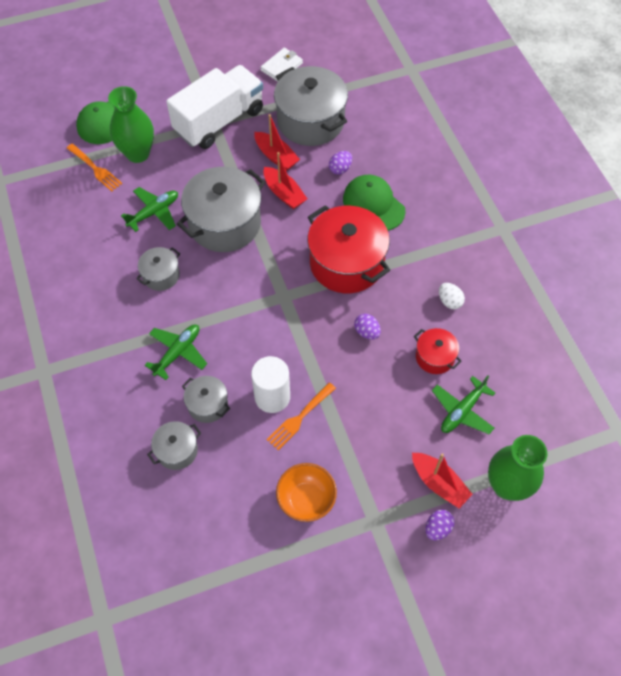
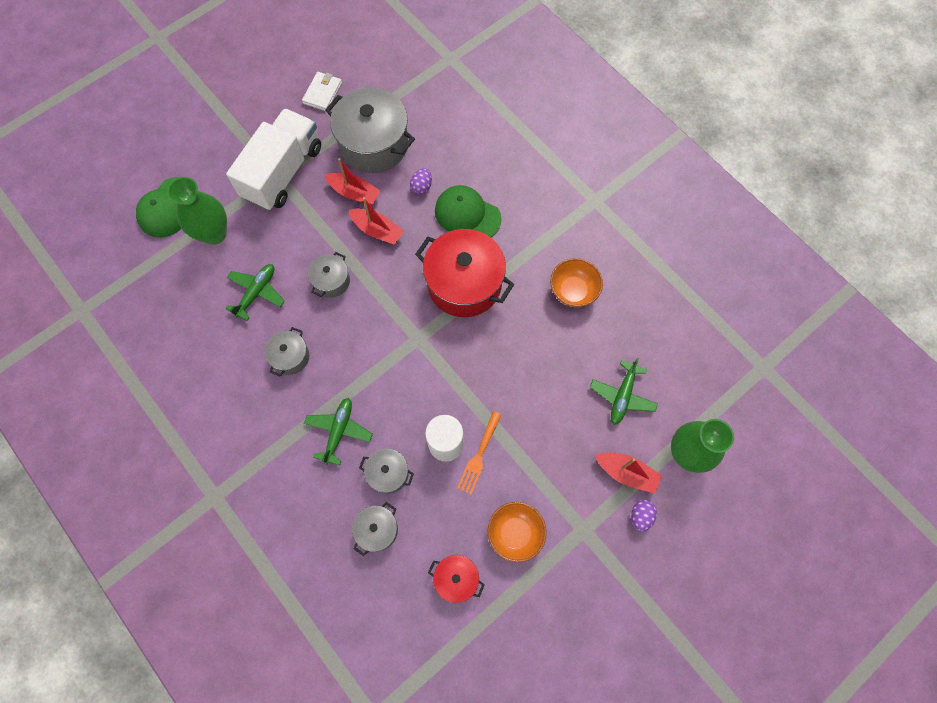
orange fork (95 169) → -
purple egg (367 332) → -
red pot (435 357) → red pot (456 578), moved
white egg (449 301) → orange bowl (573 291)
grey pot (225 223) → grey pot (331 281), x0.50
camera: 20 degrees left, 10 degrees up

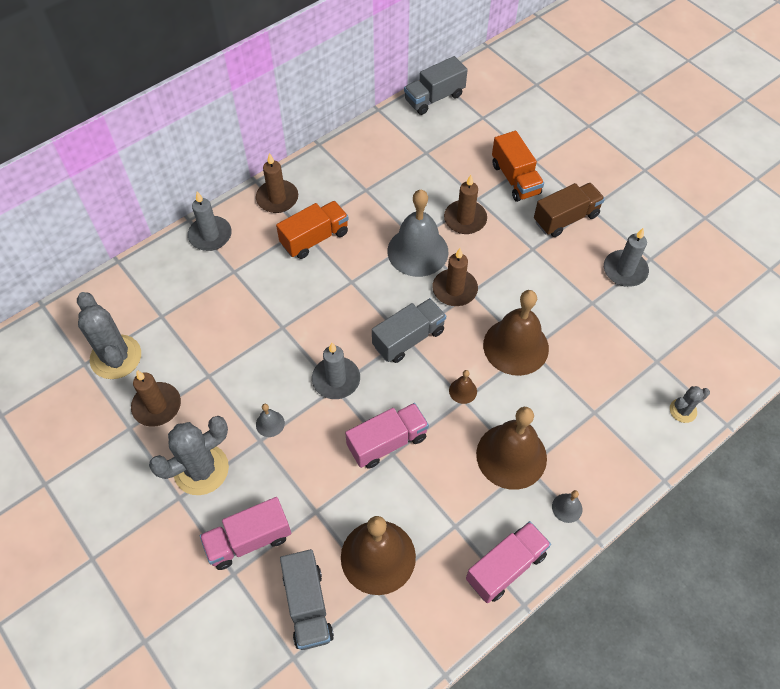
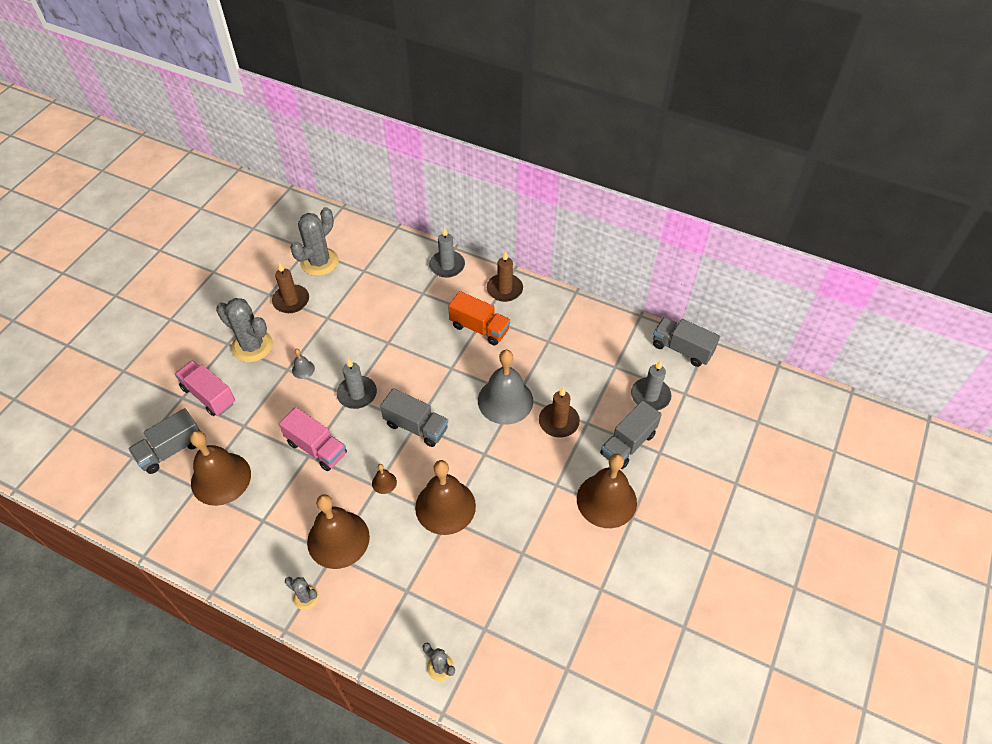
brown candle (454 289) → -
pink truck (505 567) → -
grey candle (625 270) → grey candle (650 396), moved
brown truck (566 218) → brown bell (606 500)
grey bell (567 508) → grey cactus (306 597)
orange truck (515 179) → grey truck (628 444)
camera: 65 degrees right, 5 degrees down

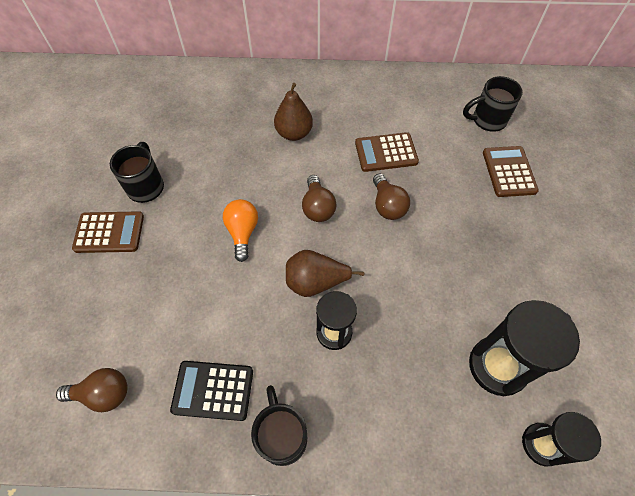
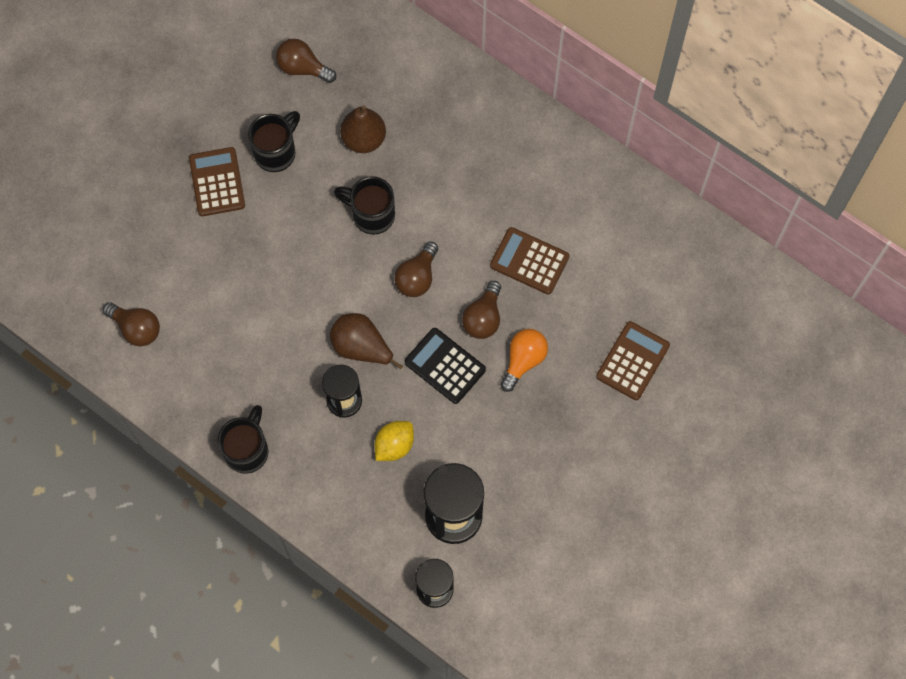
- → brown light bulb (303 68)
- → yellow lemon (394 445)
black calculator (213 390) → black calculator (445 366), moved
orange light bulb (242 232) → orange light bulb (523 360), moved
brown pear (294 133) → brown pear (364 139), moved
black mug (487 120) → black mug (371 215), moved
brown calculator (109 232) → brown calculator (217 182), 135 degrees counterclockwise
camera: 35 degrees right, 10 degrees up

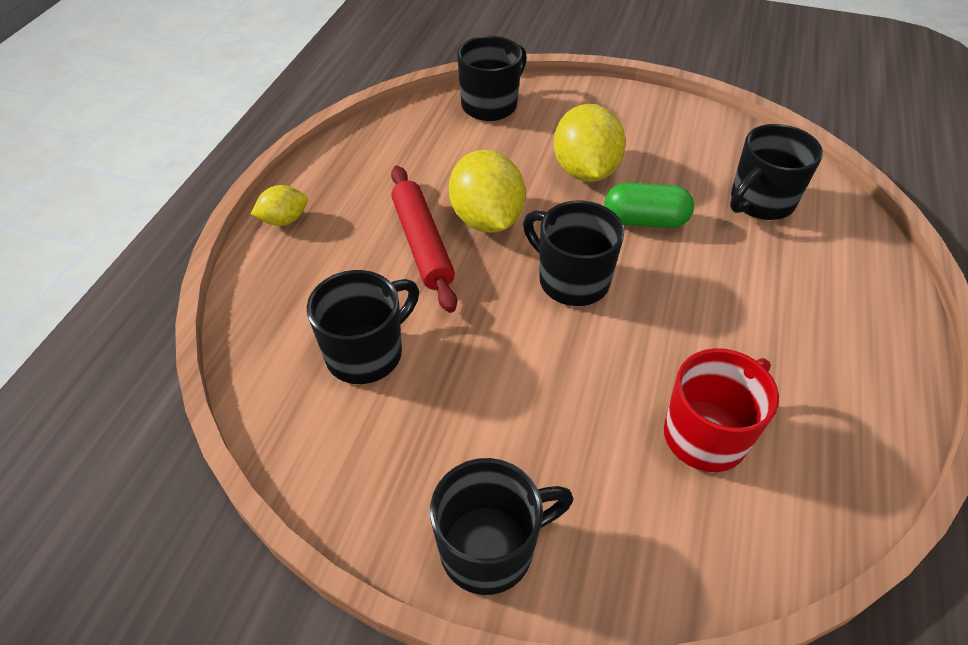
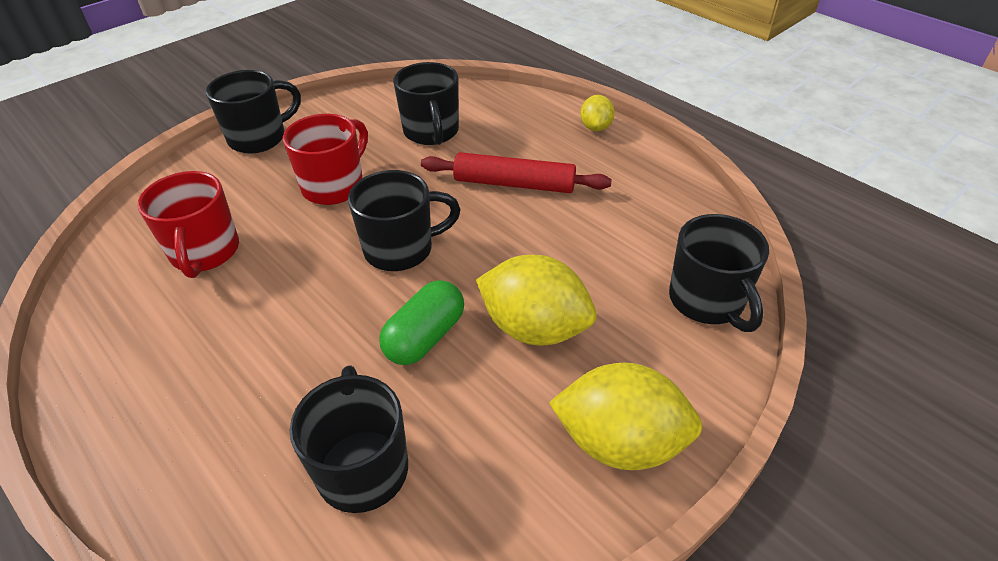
- → red mug (334 186)
yellow lemon (486 219) → yellow lemon (620 442), moved
black mug (490 548) → black mug (259 138), 135 degrees counterclockwise
camera: 120 degrees right, 5 degrees down

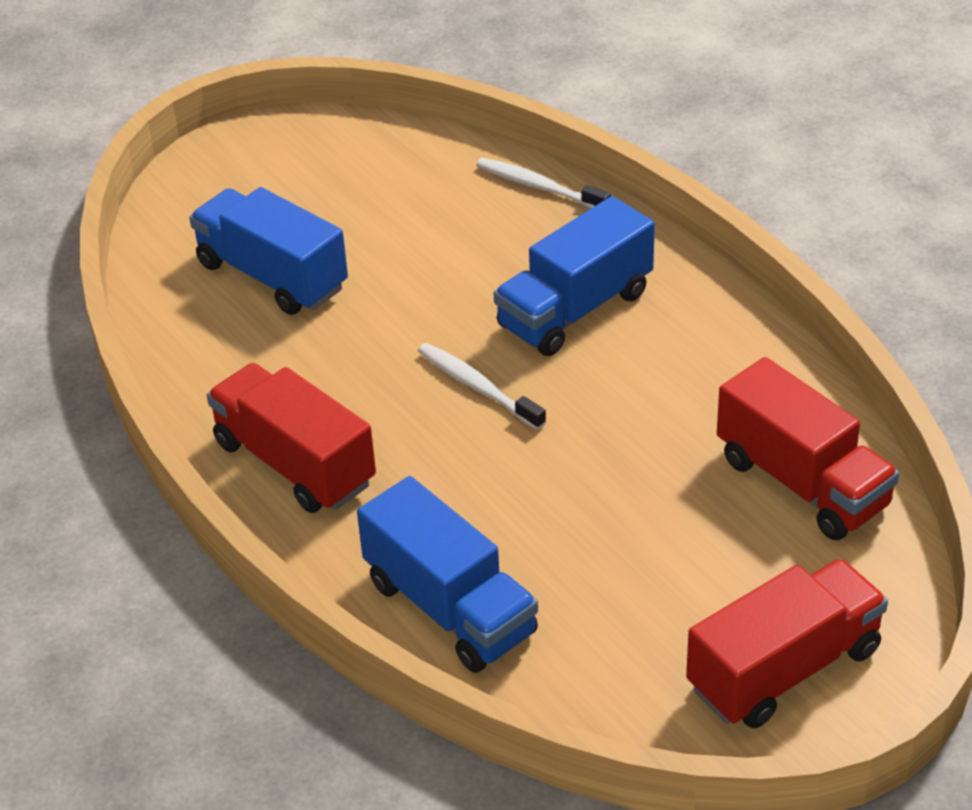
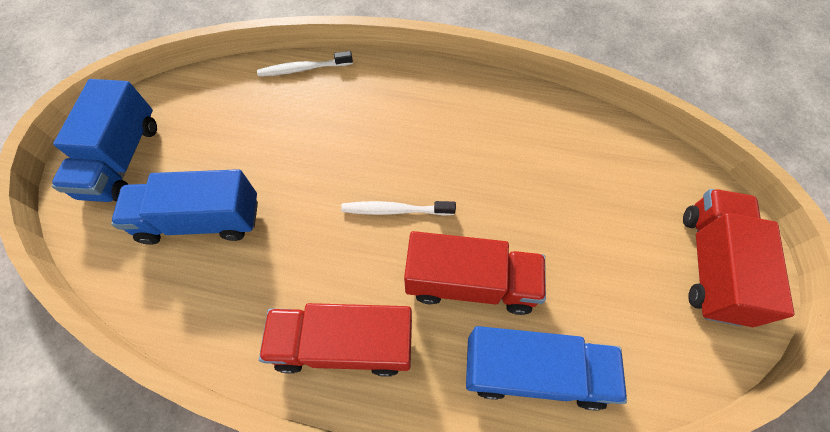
blue truck (574 309) → blue truck (123 160), moved
red truck (802 483) → red truck (470 283), moved
camera: 45 degrees left, 20 degrees up

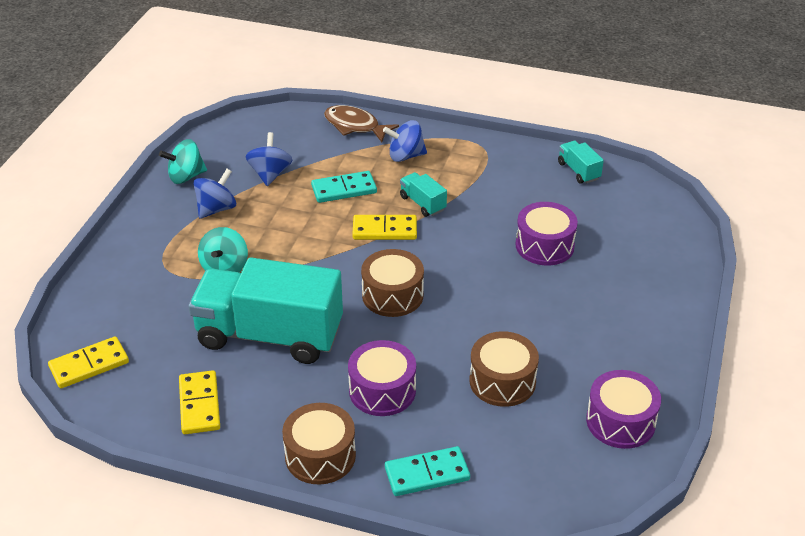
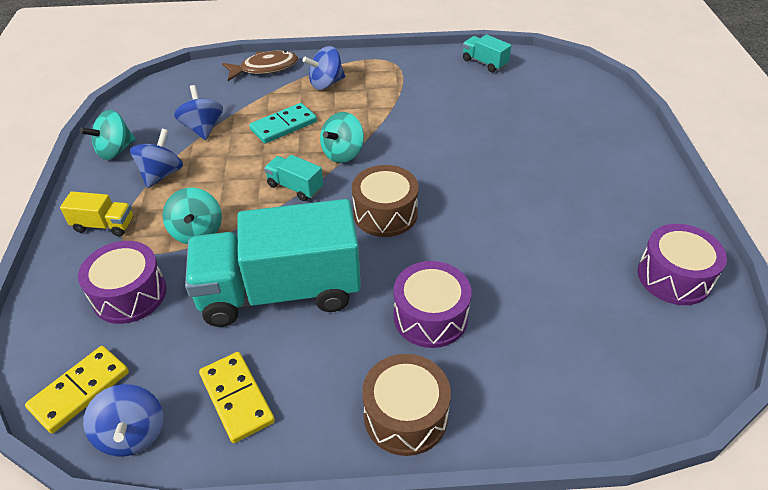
turquoise domino (427 474) → -
brown drum (502 381) → -
- → yellow truck (104 225)
- → blue spinning top (133 434)
turquoise truck (422 203) → turquoise truck (295 187), moved
purple drum (544 246) → purple drum (129 294), moved
yellow domino (384 230) → turquoise spinning top (343 153)
brown fish (355 126) → brown fish (265 68), 150 degrees clockwise
camera: 20 degrees left, 5 degrees up

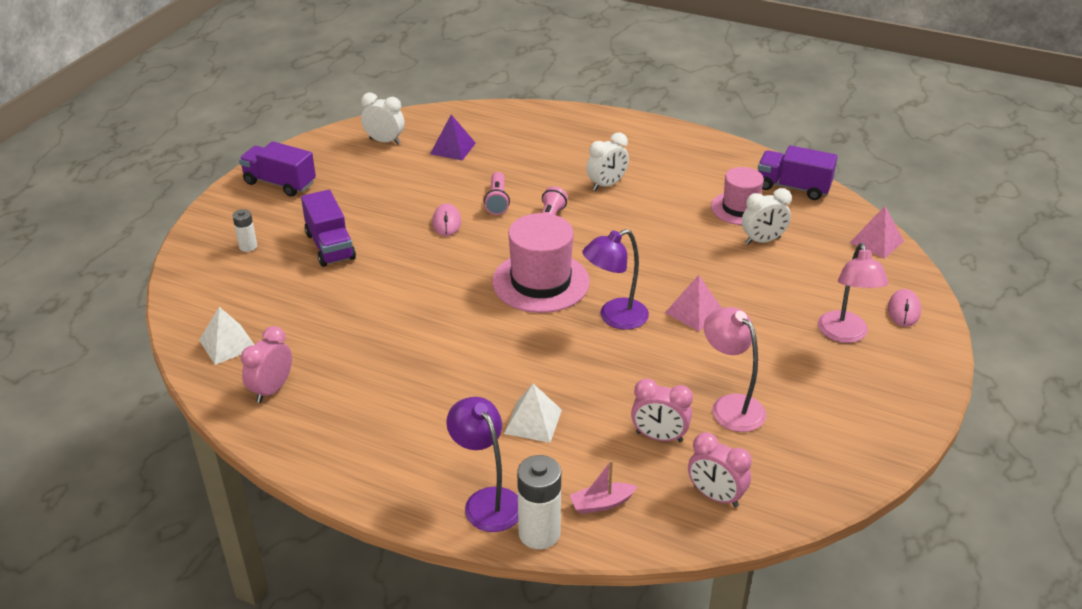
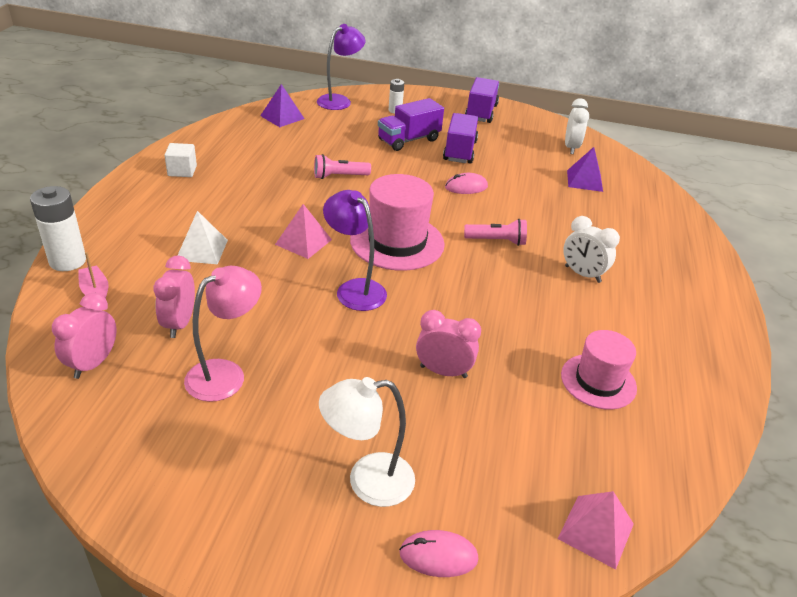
white clock (762 241) → -
- → white cube (182 171)
pink clock (272 389) → pink clock (443 371), moved
purple lamp (487 501) → purple lamp (339 101), moved
pink flashlight (497 201) → pink flashlight (339 176), moved
pink pyramid (694 312) → pink pyramid (303 242), moved
purple truck (793 187) → purple truck (460 151), moved
white pyramid (227 344) → purple pyramid (282 117)
pink lamp (844 334) → white lamp (367 481)
camera: 75 degrees right, 0 degrees up

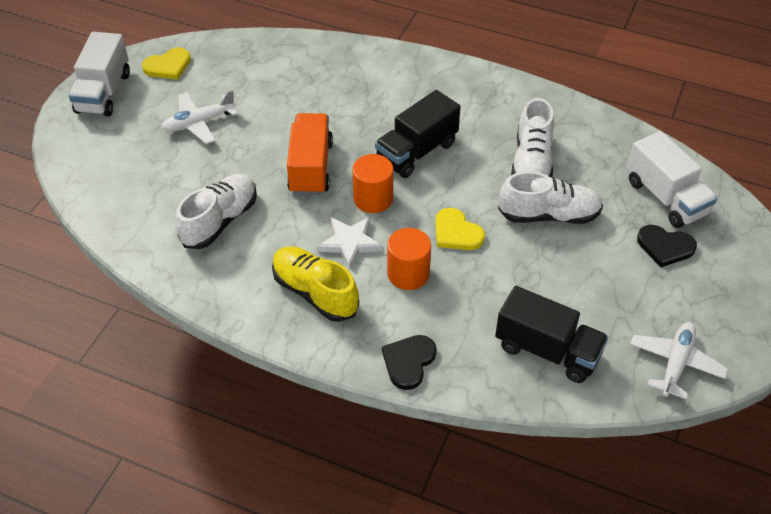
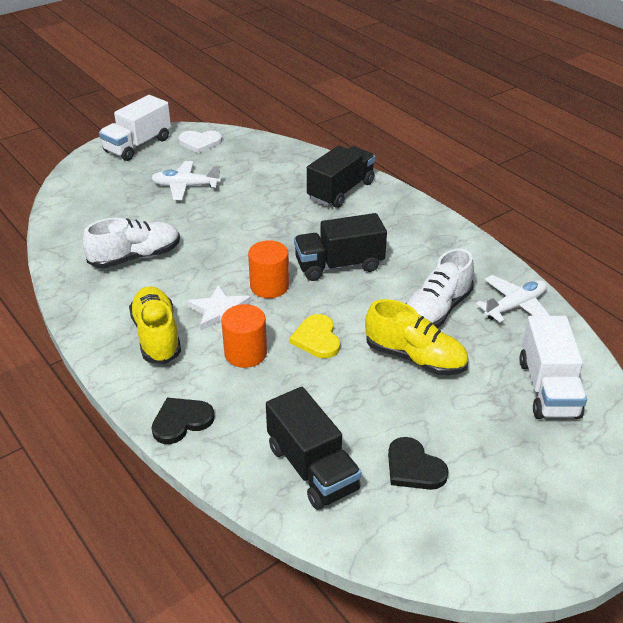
orange truck (310 168) → -
- → black truck (341 191)
white plane (675 363) → white plane (515 306), moved
black heart (665 247) → black heart (414 467), moved
yellow heart (168 66) → white heart (200 142)
white shoe (549 215) → yellow shoe (415 358)
camera: 30 degrees right, 10 degrees down

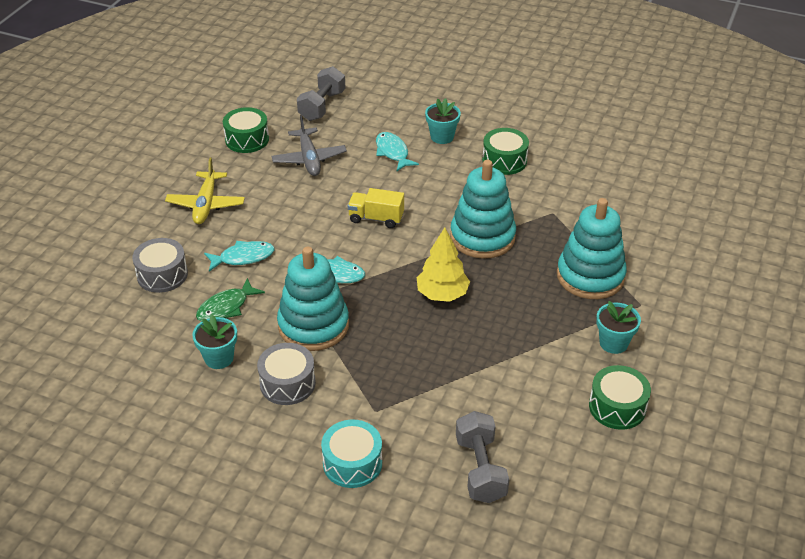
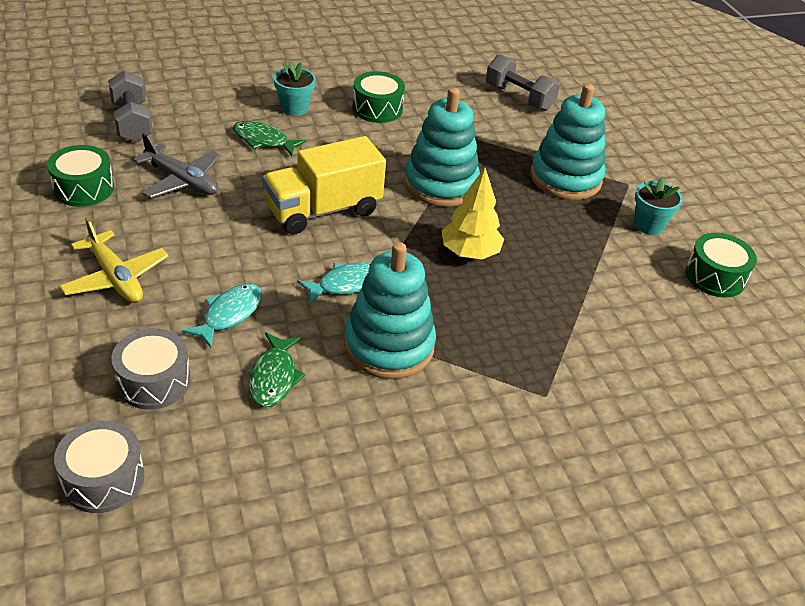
turquoise flower pot (219 358) → -
turquoise drum (352 463) → -
grey drum (287 383) → grey drum (103 479), moved
grey dumbbell (480 469) → grey dumbbell (519 97), moved
turquoise fish (393 152) → green fish (263 140)
yellow truck (376 218) → yellow truck (323 210), x1.71
camera: 45 degrees left, 0 degrees up

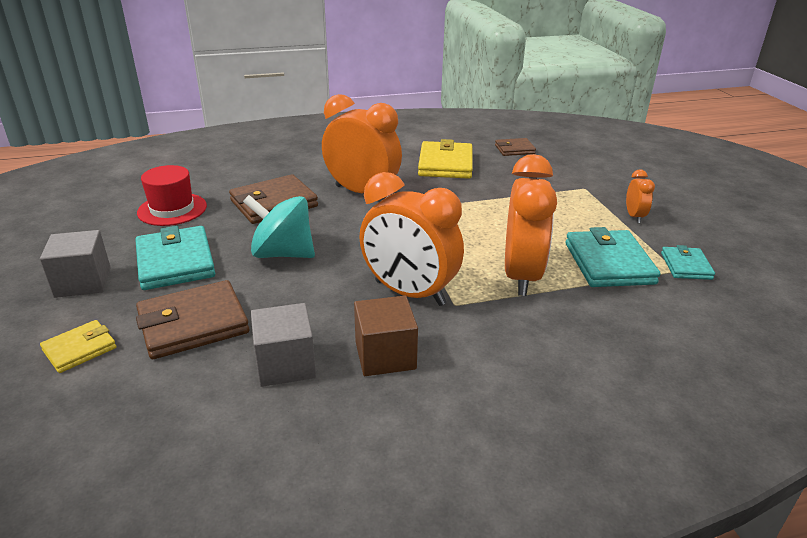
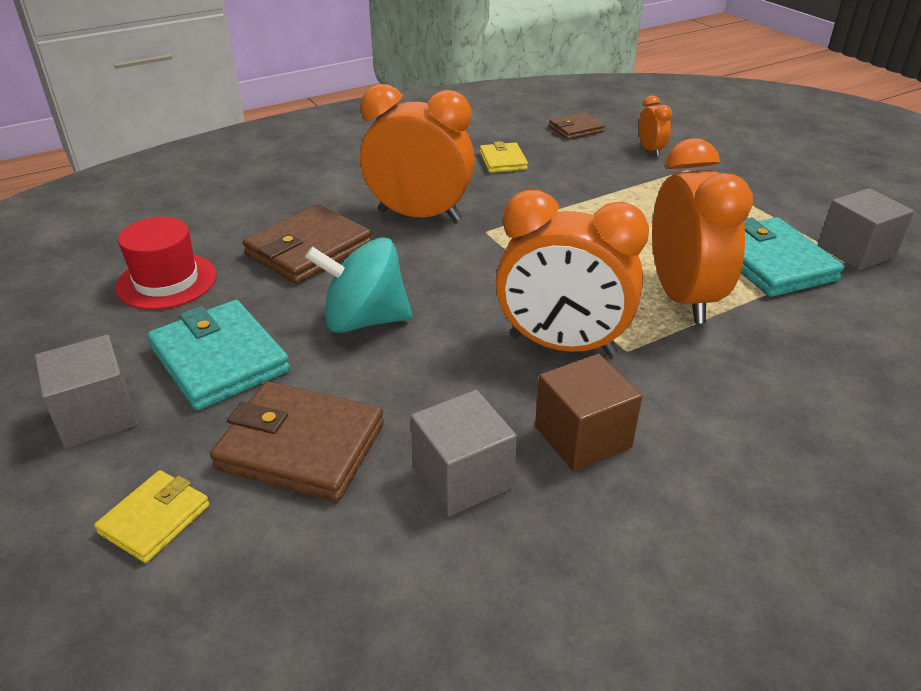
orange clock (634 216) → orange clock (650 150), moved
turquoise wallet (686 266) → grey cube (856 251)
brown wallet (193 324) → brown wallet (301 446), 60 degrees clockwise
yellow wallet (445 164) → yellow wallet (503 161), x0.57
camera: 15 degrees left, 5 degrees up

